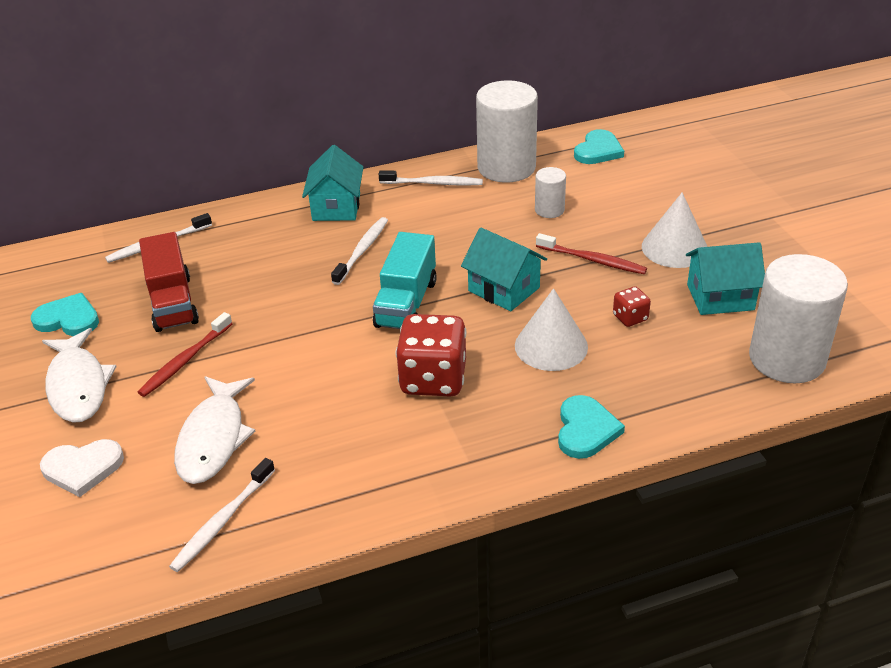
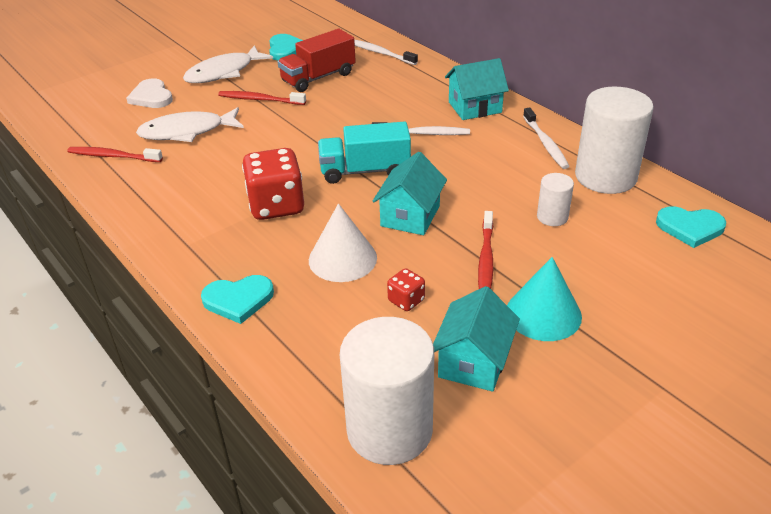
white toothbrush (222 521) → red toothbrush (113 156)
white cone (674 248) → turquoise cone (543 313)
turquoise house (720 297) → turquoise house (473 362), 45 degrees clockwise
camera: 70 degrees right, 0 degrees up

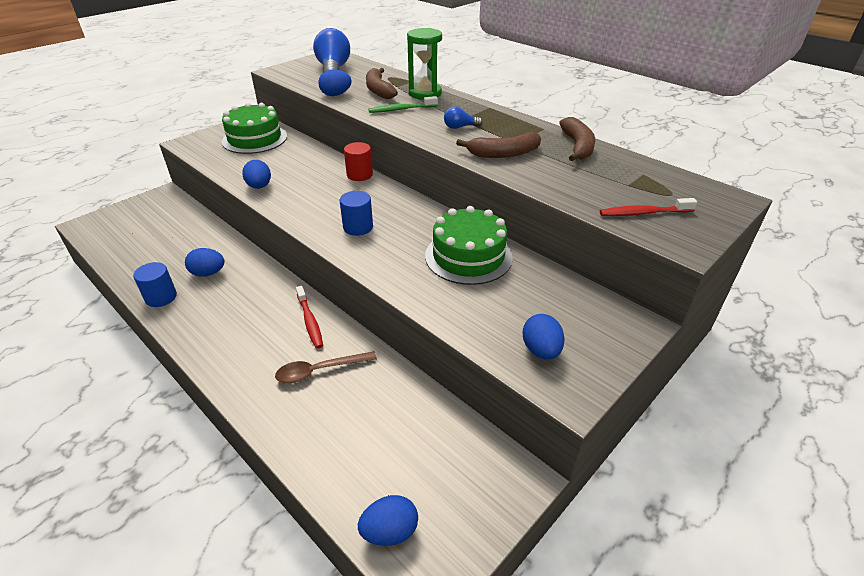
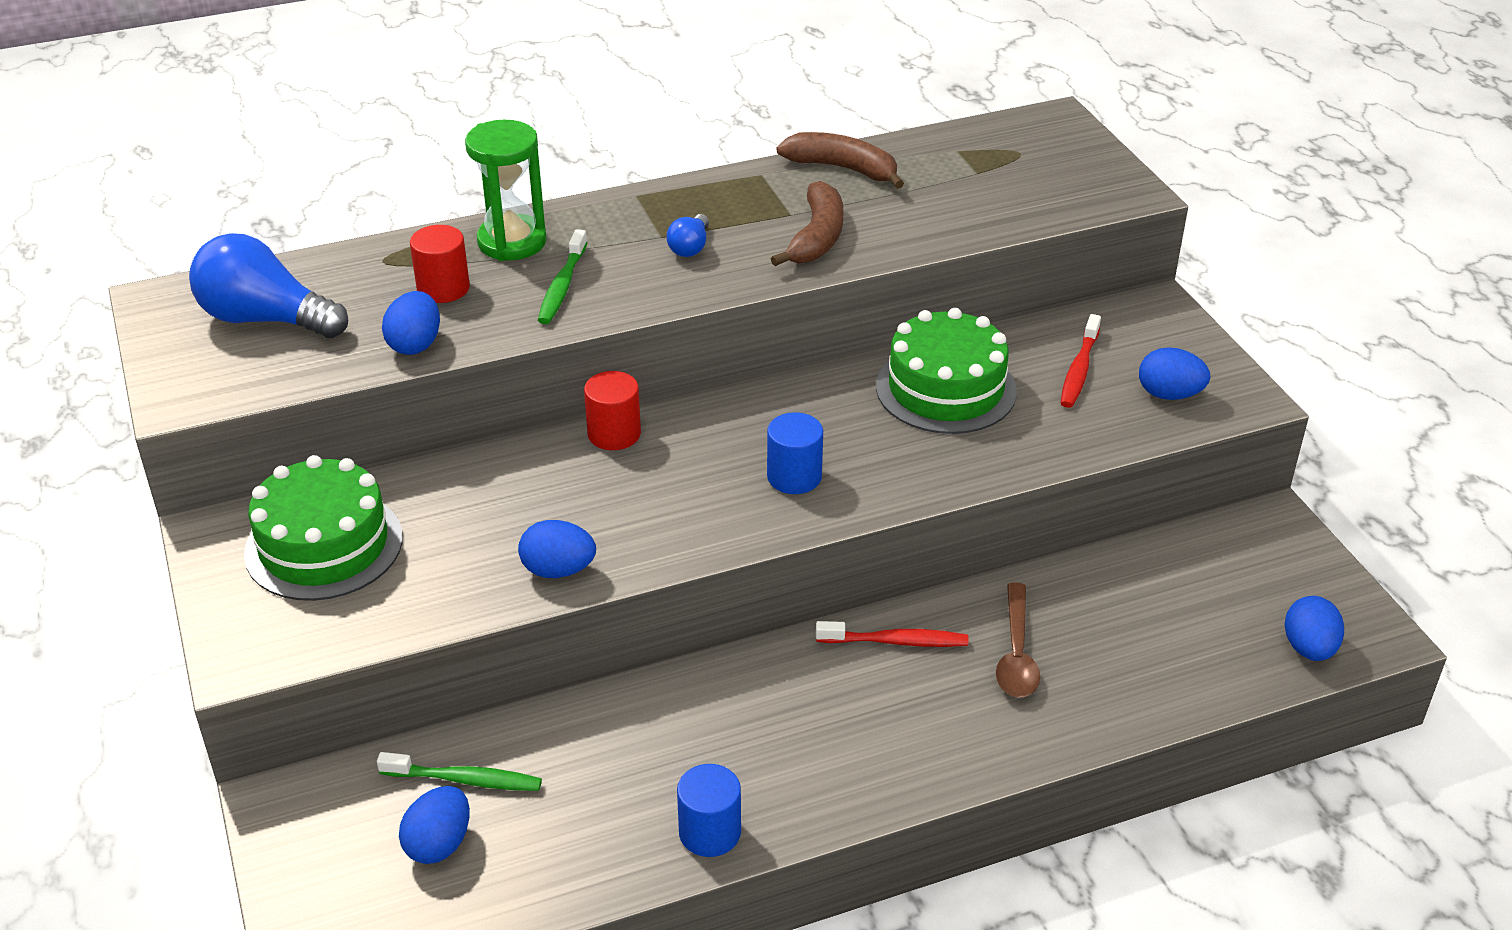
- → green toothbrush (465 780)
blue egg (208 273) → blue egg (439 844), moved
red toothbrush (643 213) → red toothbrush (1079 370), moved
brown banana (379 90) → red cylinder (443 288)
camera: 65 degrees left, 0 degrees up

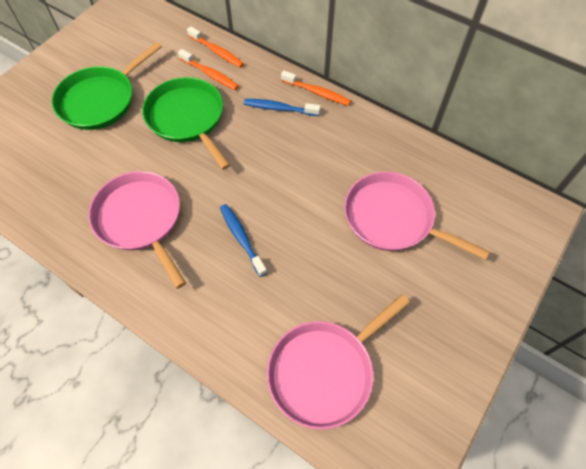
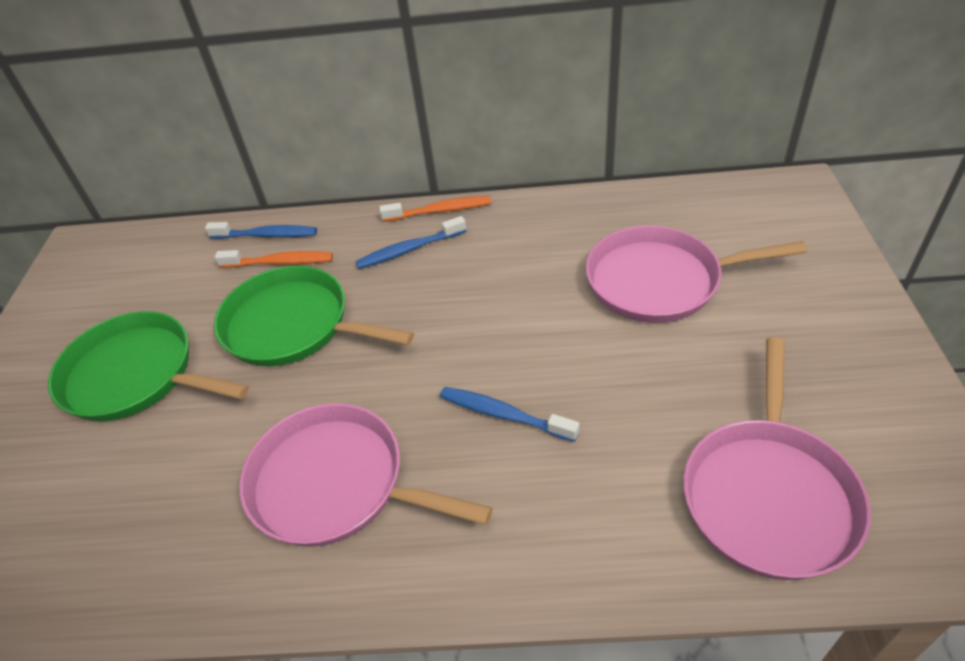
orange toothbrush (217 52) → blue toothbrush (267 235)
green pan (100 100) → green pan (135 375), 105 degrees clockwise
camera: 30 degrees left, 15 degrees down

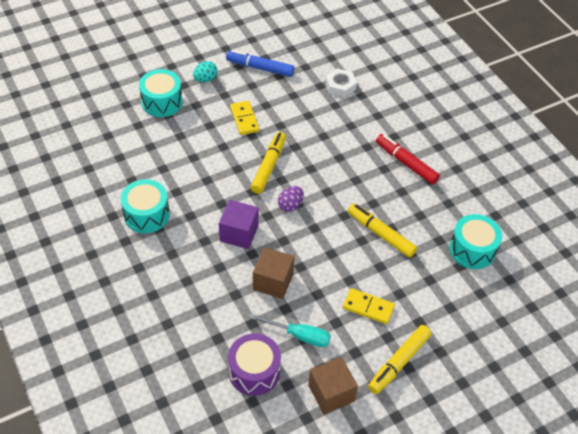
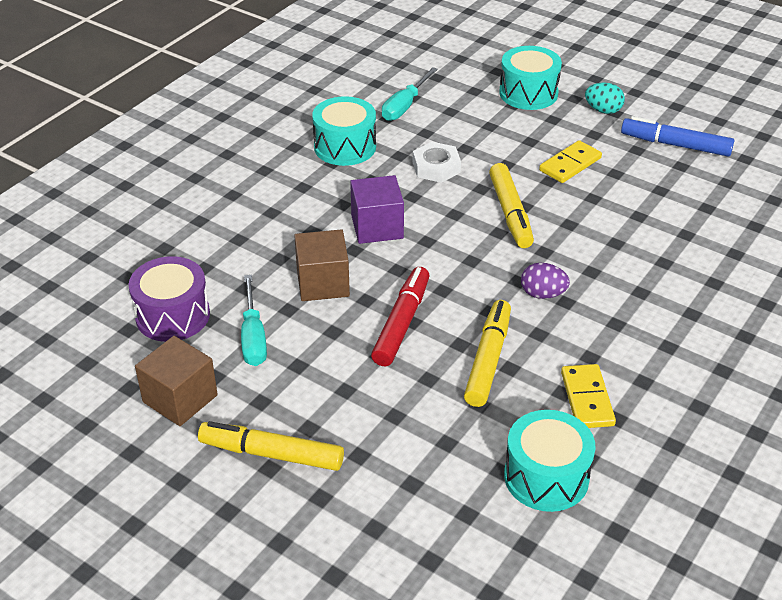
- → turquoise screwdriver (405 106)
purple egg (290 205) → purple egg (542 294), moved
white nut (340 85) → white nut (436 167), moved
yellow domino (368 307) → yellow domino (587 399), moved
red marker (406 163) → red marker (401 323), moved
blue marker (260 68) → blue marker (675 145), 60 degrees counterclockwise
yellow marker (269 166) → yellow marker (510 213), 90 degrees clockwise
camera: 65 degrees right, 10 degrees down

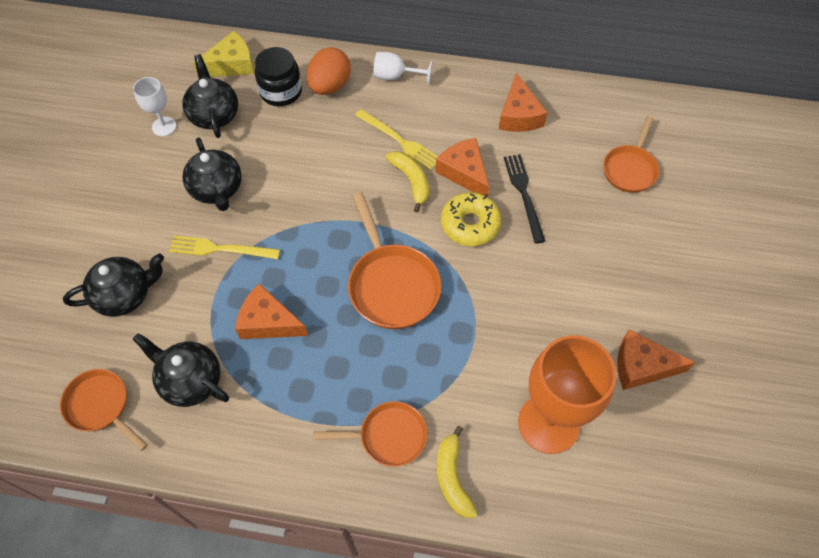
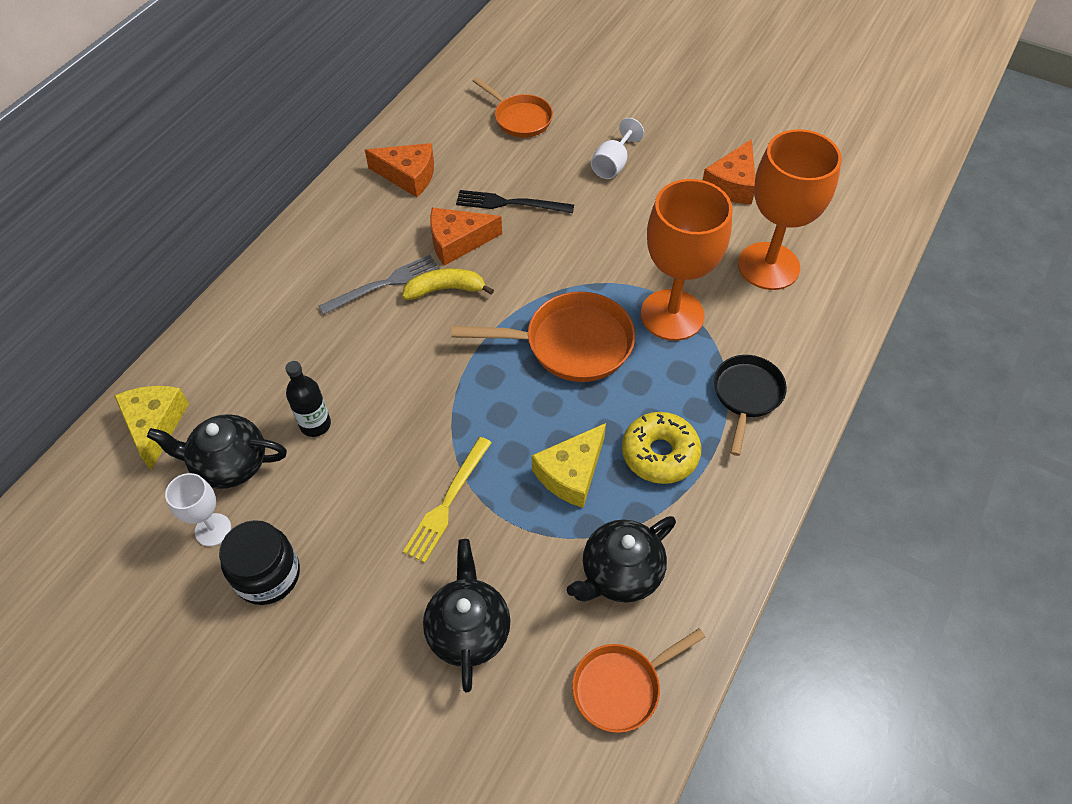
black teapot (217 189) → -
orange egg (330 86) → -
yellow banana (452 477) → -
- → black bottle (315 424)
- → orange goblet (672 315)
black jar (281 91) → black jar (267 575), moved
white goblet (395 76) → white goblet (613 164), moved
yellow donut (470 224) → yellow donut (660 454), moved
orange cheese (268 322) → yellow cheese (571 473)
orange pan (388 436) → black pan (746 395)
yellow fork (399 141) → grey fork (384 284)
camera: 70 degrees left, 5 degrees down

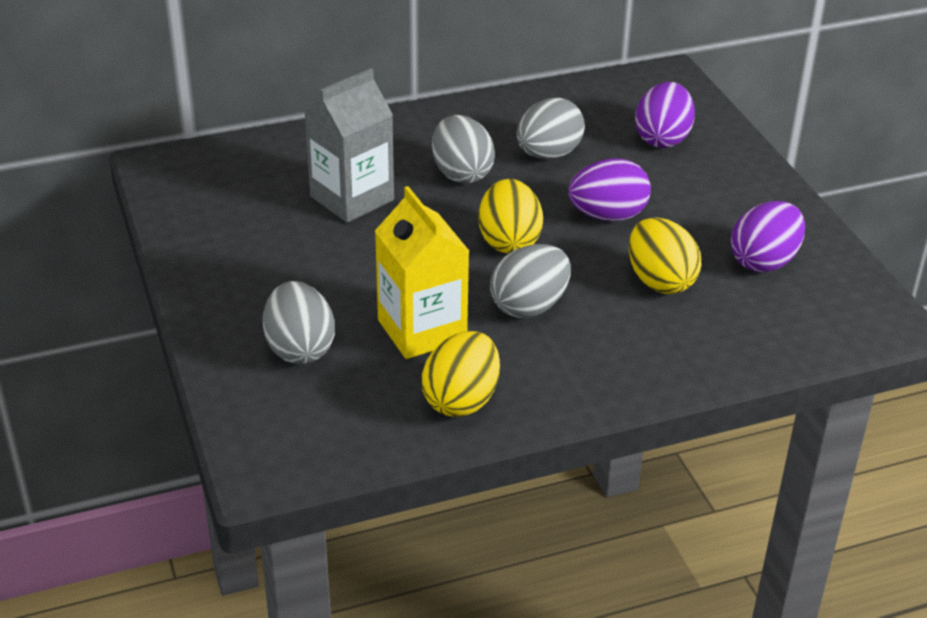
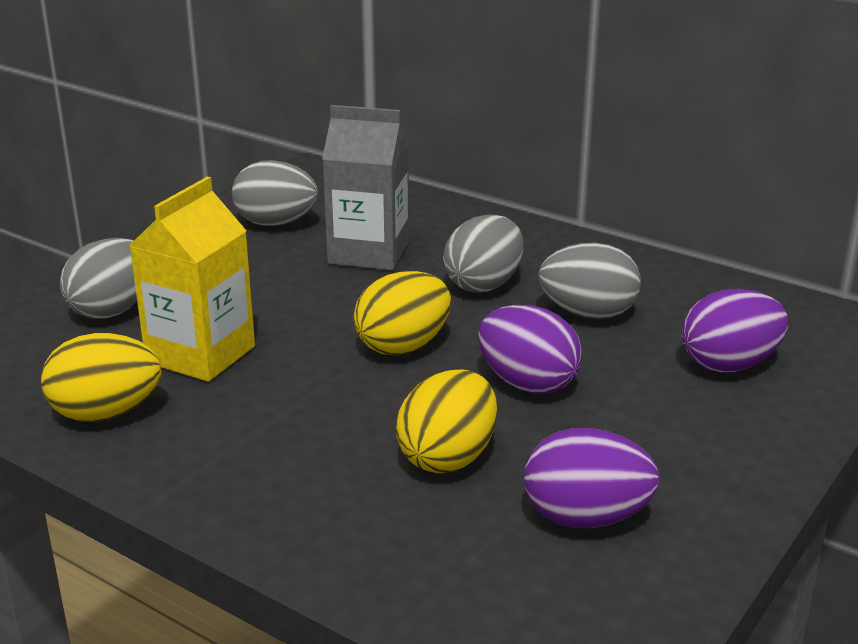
grey egg (529 306) → grey egg (276 223), moved
camera: 55 degrees right, 10 degrees down

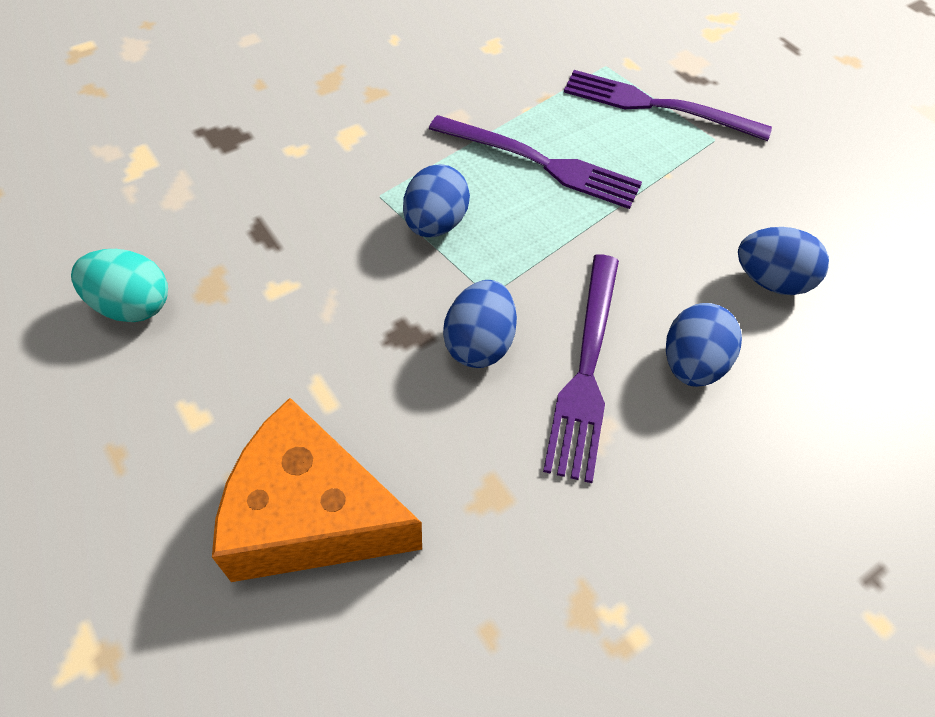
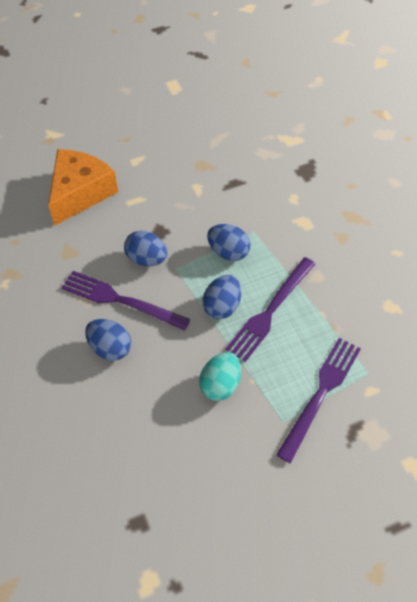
turquoise egg (132 306) → turquoise egg (220 385), moved
blue egg (770 281) → blue egg (222 306), moved
camera: 105 degrees right, 0 degrees up

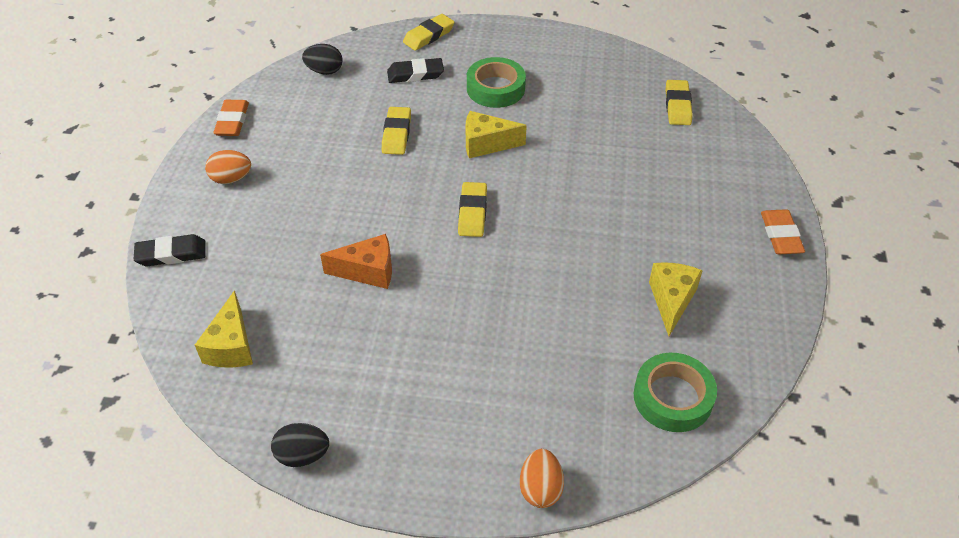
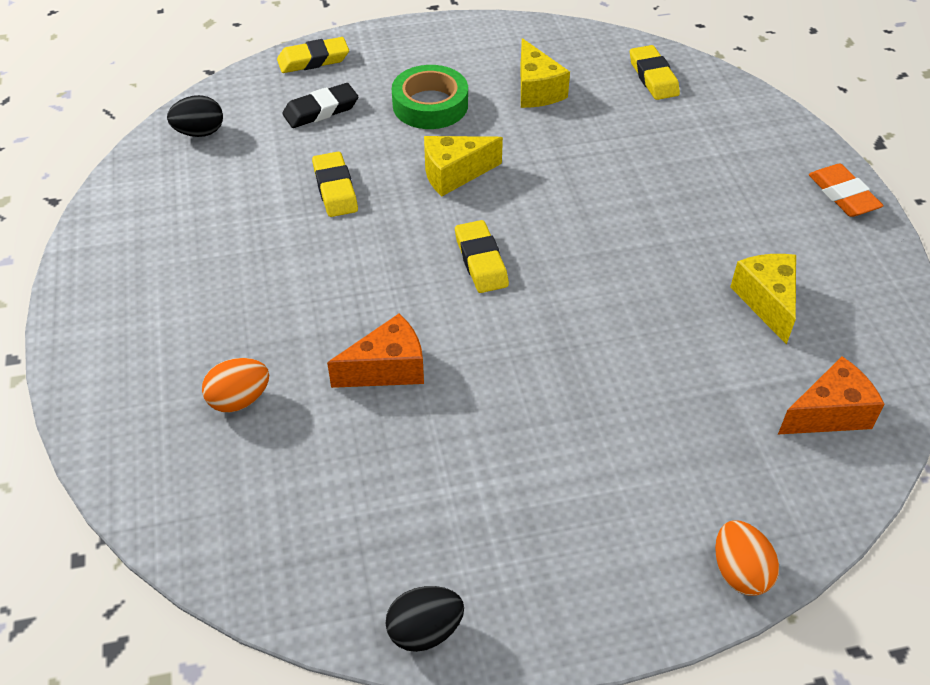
black eraser (171 254) → -
orange eraser (232 121) → -
yellow cheese (231 346) → yellow cheese (536 90), moved
orange egg (231 179) → orange egg (239 399), moved
green tape (672 397) → orange cheese (829 413)
yellow eraser (429 36) → yellow eraser (313 60), 45 degrees clockwise
camera: 20 degrees left, 0 degrees up

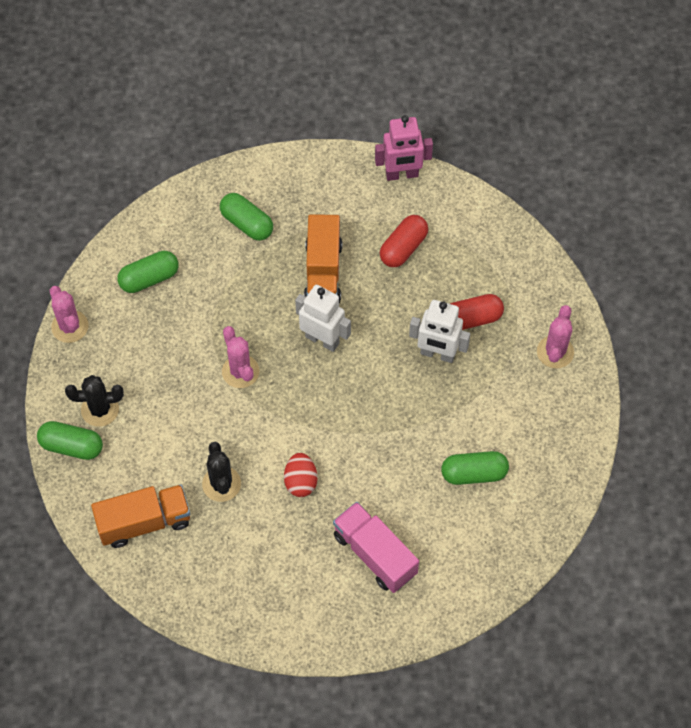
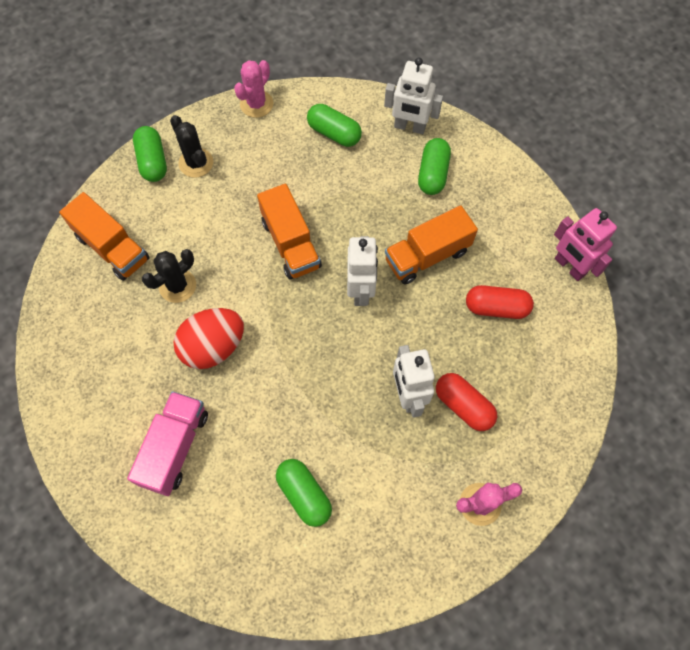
- → white robot (409 127)
pink cactus (240 371) → orange truck (290 244)
red egg (301 481) → red egg (213 347), x1.60
camera: 60 degrees right, 5 degrees up

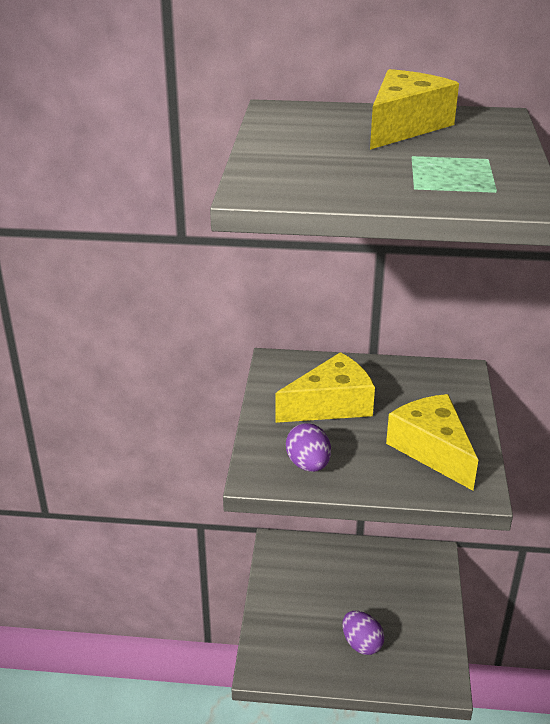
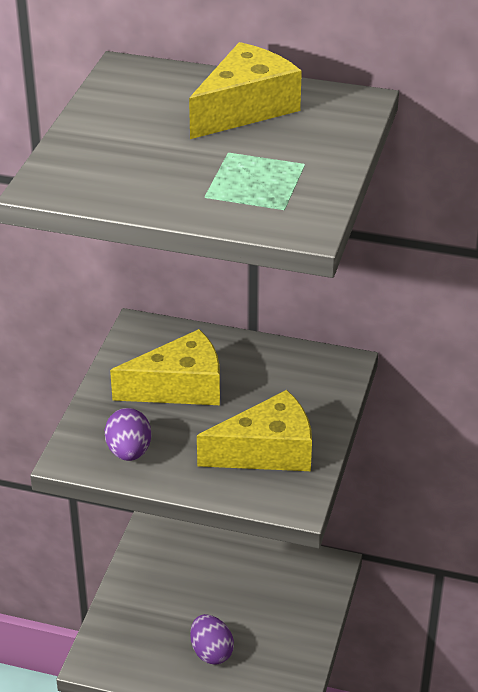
yellow cheese (432 450) → yellow cheese (267 451), 90 degrees clockwise
camera: 10 degrees right, 5 degrees up

